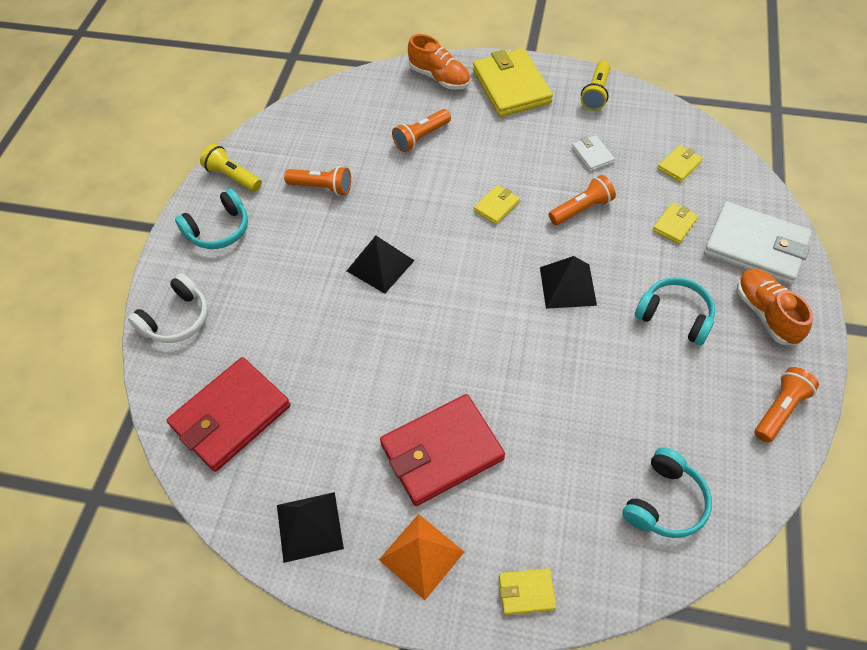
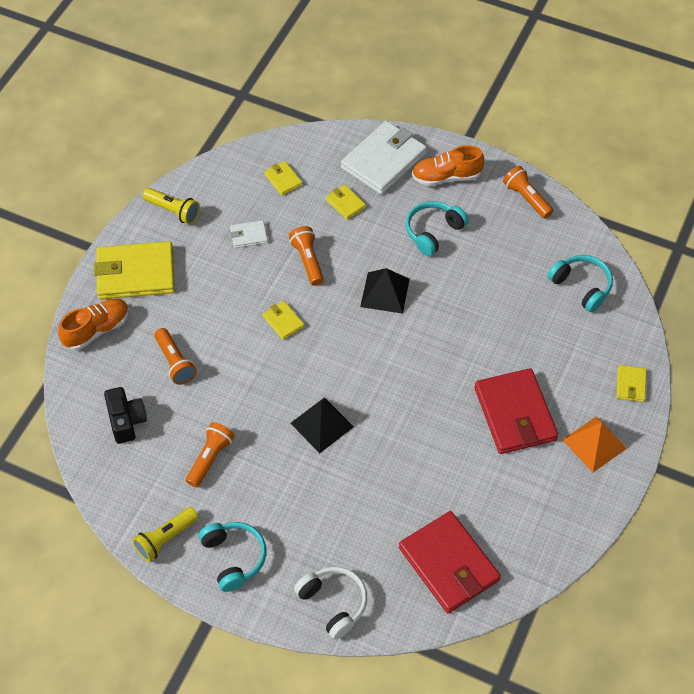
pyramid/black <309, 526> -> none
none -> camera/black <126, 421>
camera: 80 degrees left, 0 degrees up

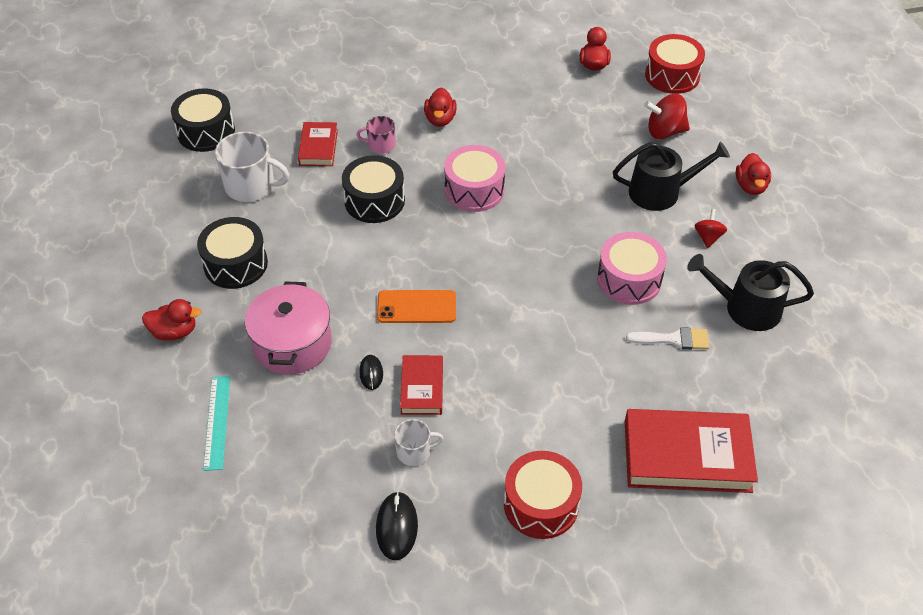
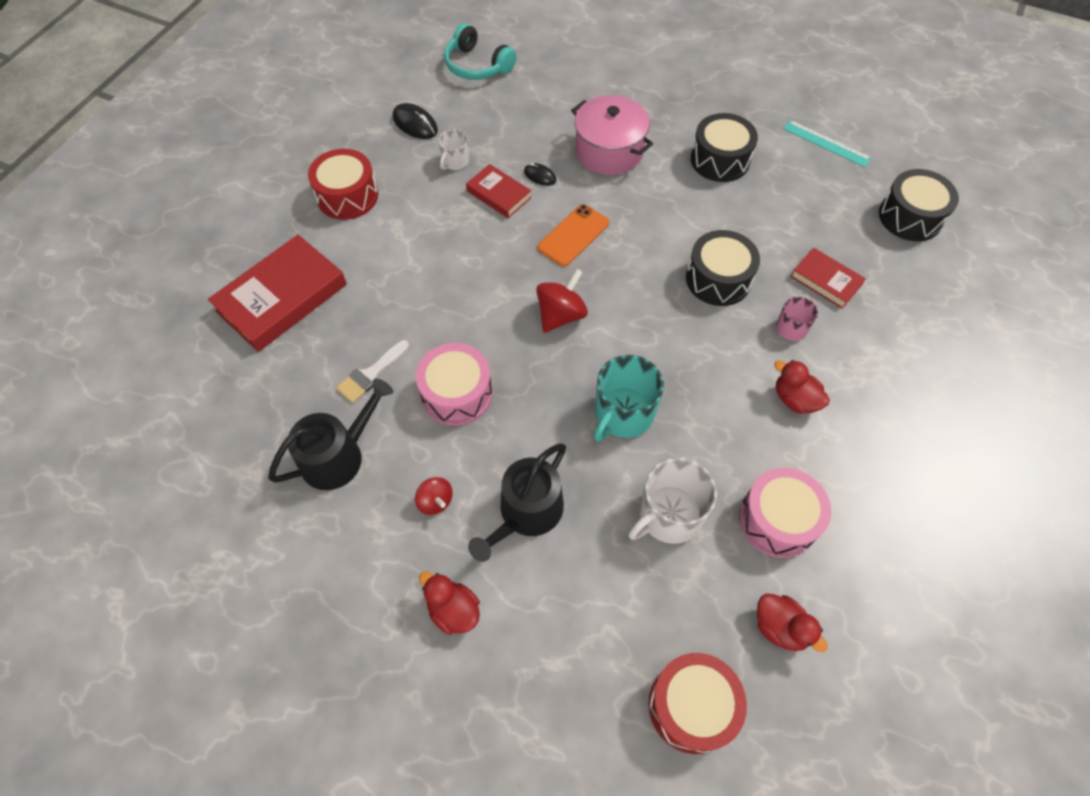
duck/red <174, 332> -> none
none -> headphones/turquoise <477, 66>
none -> mug/turquoise <623, 414>
ruler/turquoise <217, 422> -> ruler/turquoise <826, 143>, relocated
mug/white <251, 186> -> mug/white <669, 515>, relocated
drum/pink <474, 190> -> drum/pink <777, 520>, relocated
spinning top/red <664, 131> -> spinning top/red <561, 315>, relocated
camera: 130 degrees right, 10 degrees up

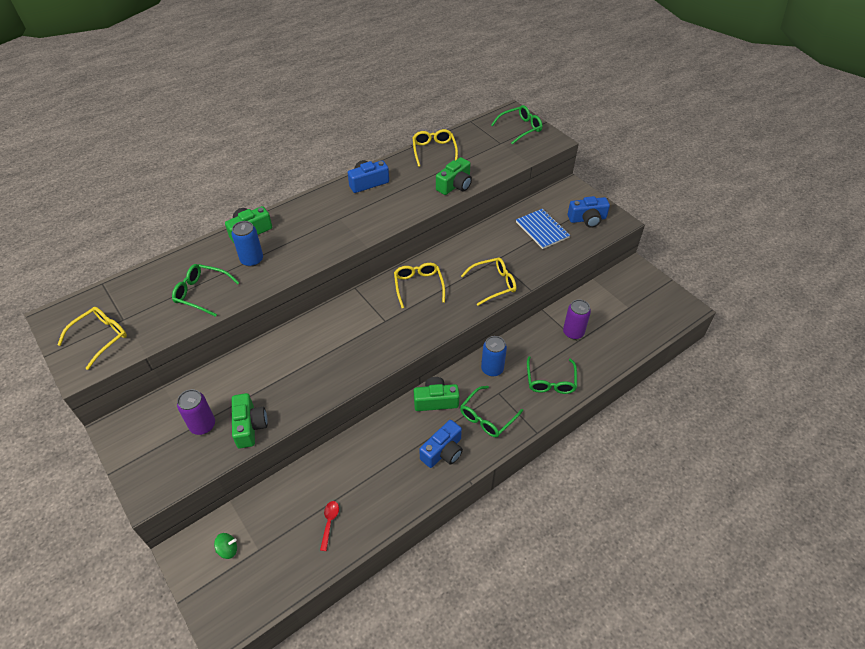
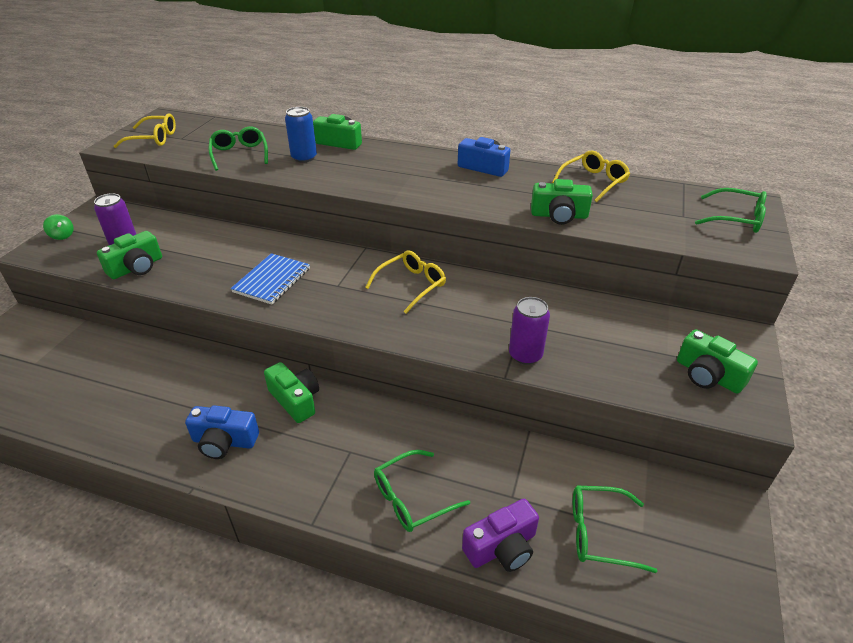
spoon/red <329, 522> -> none
glasses/yellow <493, 284> -> none
can/blue <492, 369> -> none
none -> camera/purple <502, 547>
spinning top/green <228, 549> -> spinning top/green <62, 236>, relocated
glasses/green <487, 417> -> glasses/green <599, 533>, relocated
notebook/blue <542, 230> -> notebook/blue <272, 280>, relocated
can/purple <573, 332> -> can/purple <525, 355>, relocated
camera/blue <587, 219> -> camera/green <708, 375>
camera: 55 degrees right, 10 degrees down

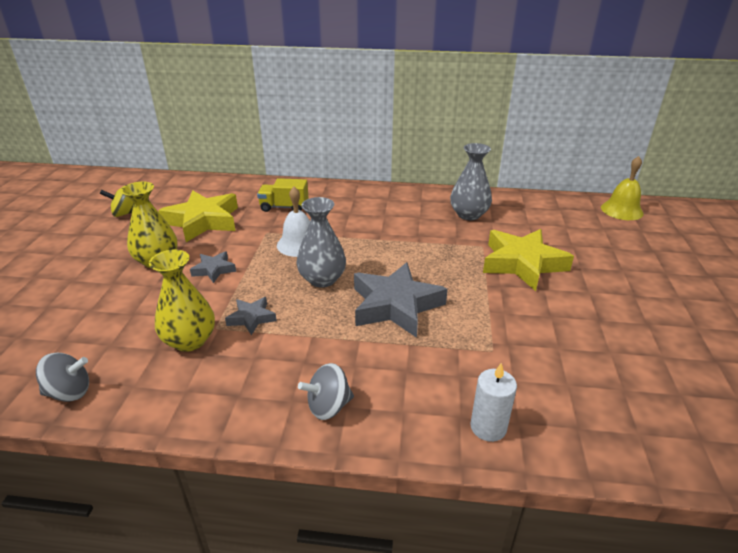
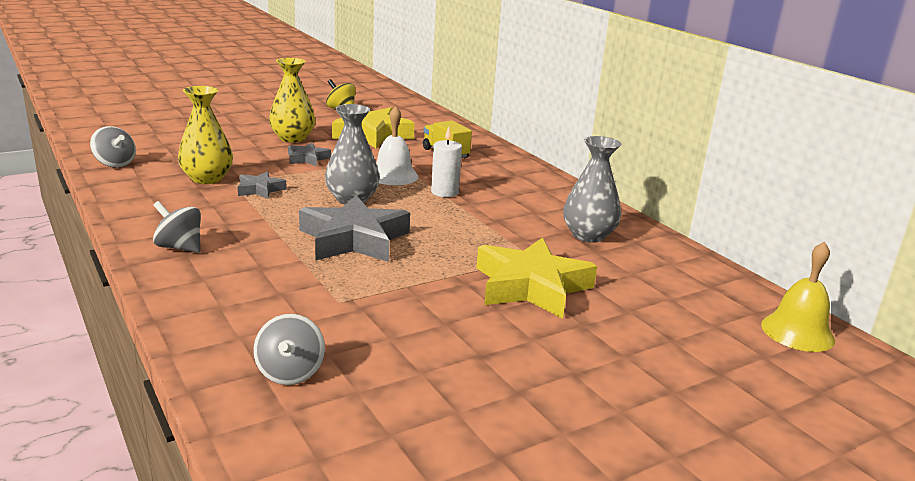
none -> spinning top/grey <290, 373>
candle/white <488, 427> -> candle/white <444, 192>, relocated
camera: 50 degrees right, 10 degrees down

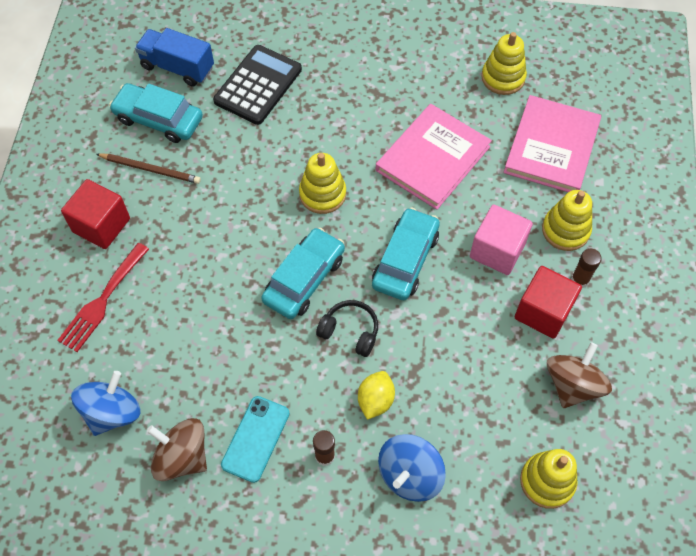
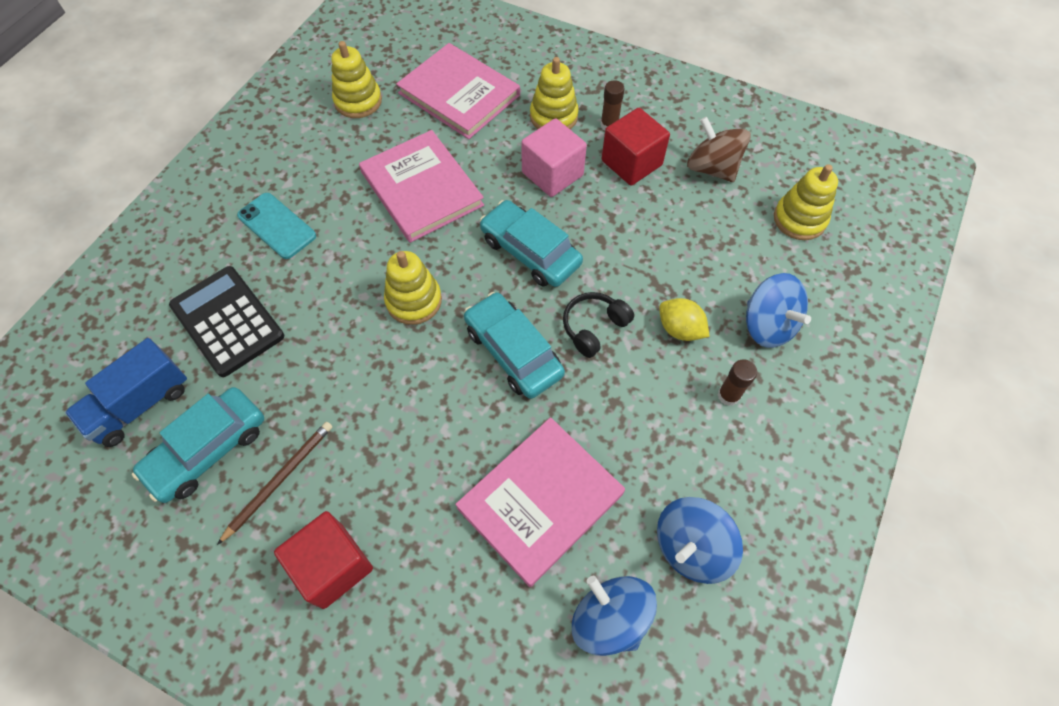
fork/red <102, 301> -> none
none -> book/pink <540, 501>
phone/turquoise <255, 439> -> phone/turquoise <277, 226>, relocated
spinning top/brown <182, 457> -> spinning top/blue <691, 547>
camera: 70 degrees left, 0 degrees up

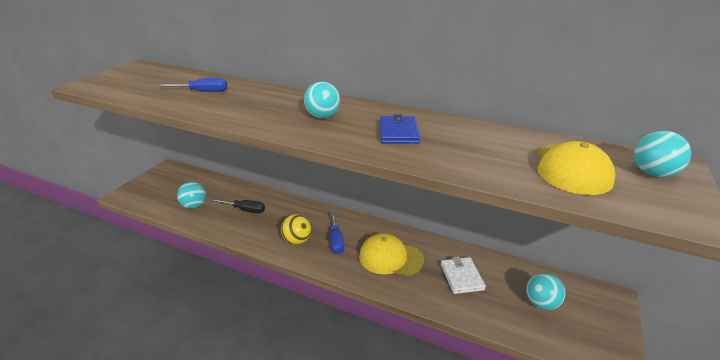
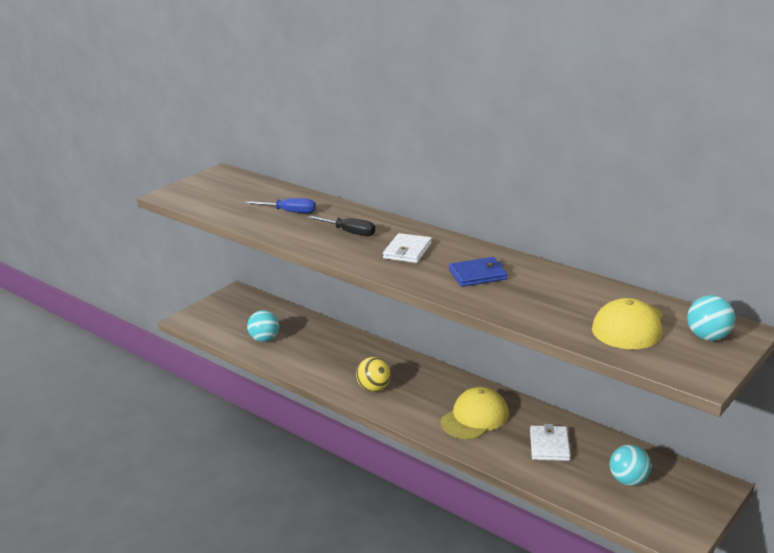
screwdriver/blue <336, 240> -> none
screwdriver/black <245, 210> -> screwdriver/black <349, 232>, relocated
ball/turquoise <323, 116> -> wallet/white <407, 251>
cap/yellow <390, 258> -> cap/yellow <475, 417>, 105 degrees clockwise
wallet/blue <398, 132> -> wallet/blue <478, 275>, 60 degrees clockwise
camera: 15 degrees right, 5 degrees down

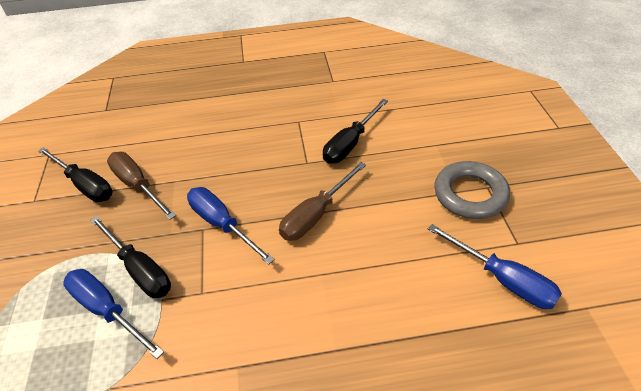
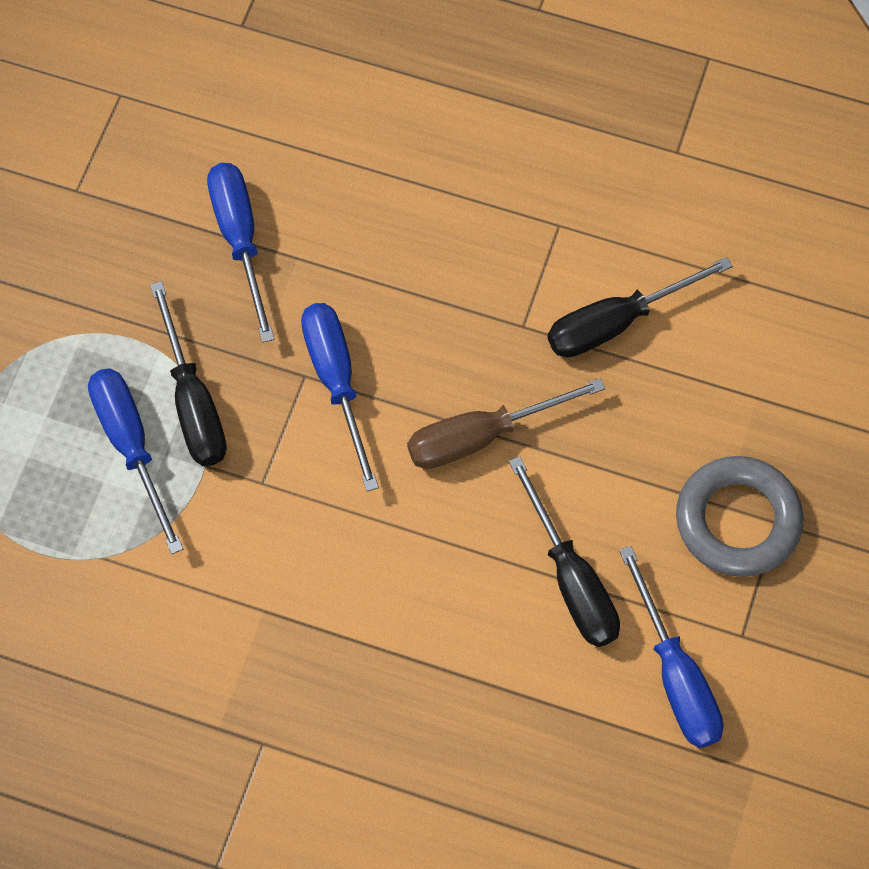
screwdriver/black <85, 185> -> screwdriver/black <571, 579>, relocated
screwdriver/brown <138, 186> -> screwdriver/blue <240, 240>
camera: 25 degrees right, 20 degrees up

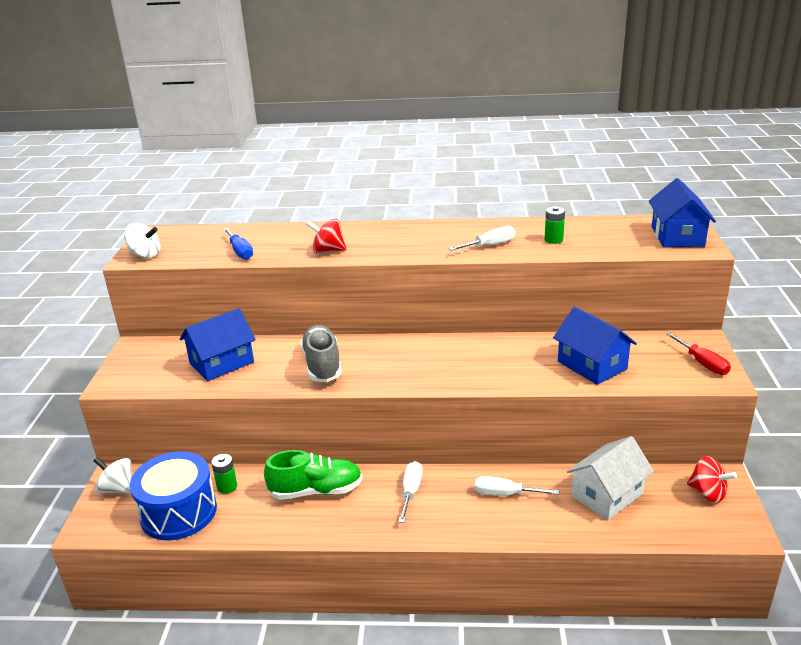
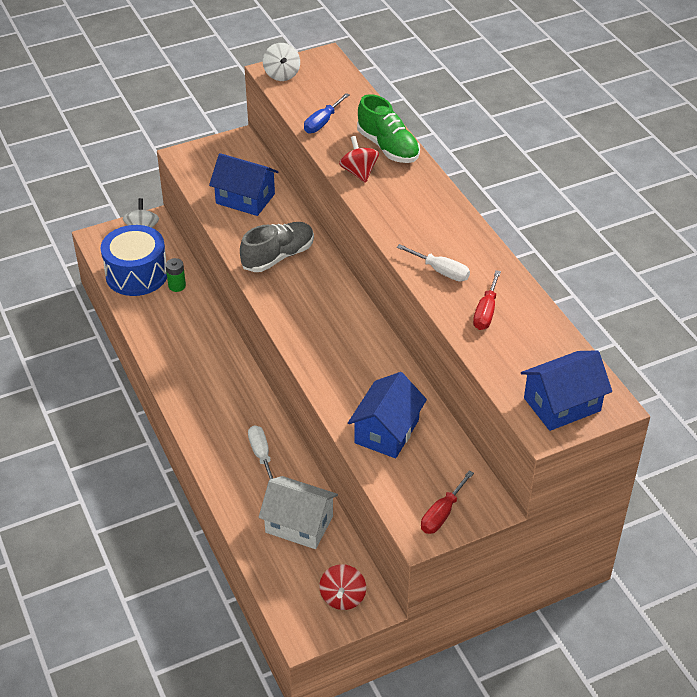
screwdriver/white <411, 492> -> none
shoe/green <316, 490> -> shoe/green <388, 147>, relocated
battery/green <553, 240> -> screwdriver/red <486, 312>
camera: 60 degrees right, 15 degrees up

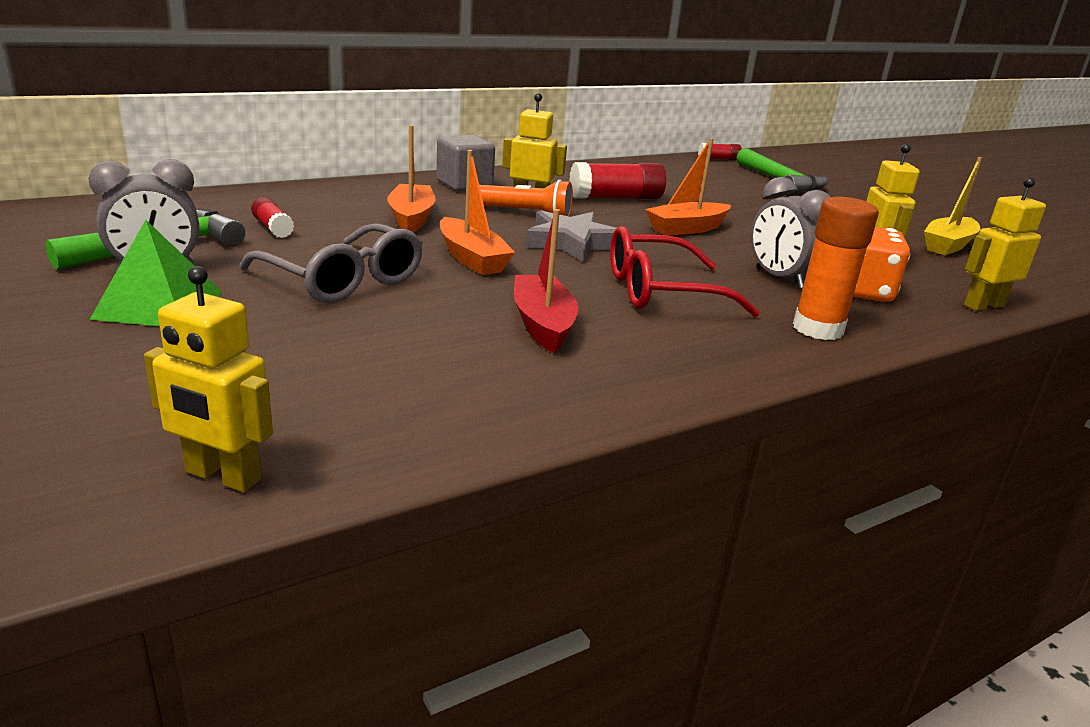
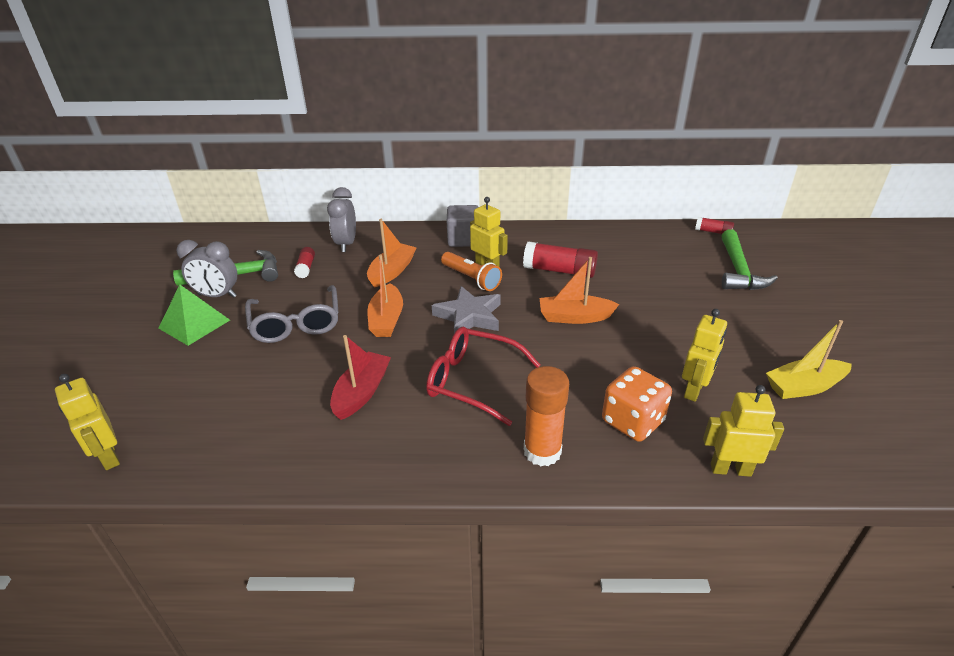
clock/grey <779, 278> -> clock/grey <346, 244>, relocated
camera: 35 degrees right, 10 degrees up

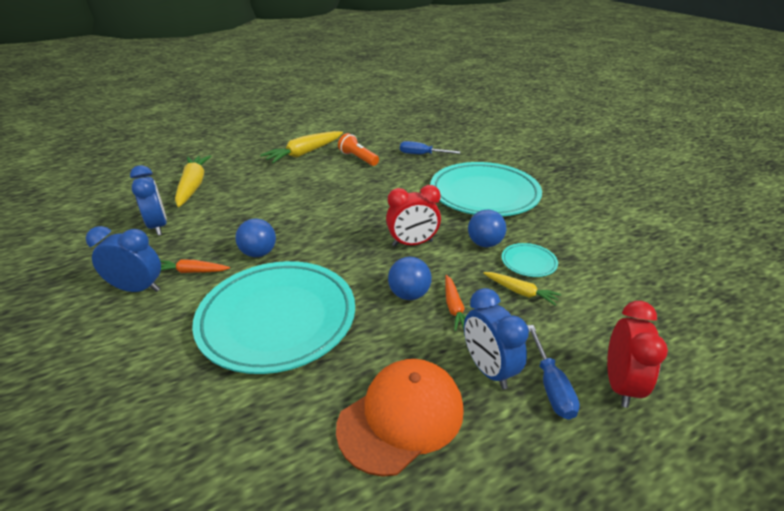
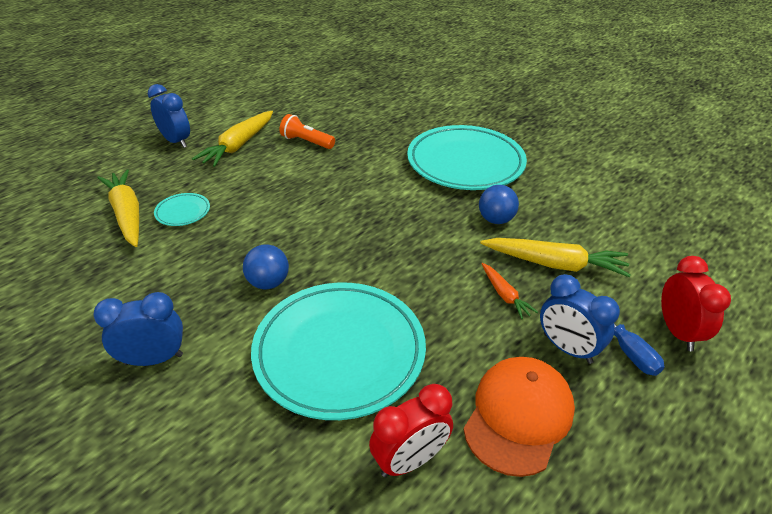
carrot/orange <192, 272> -> none
ball/blue <409, 294> -> none
screwdriver/blue <421, 154> -> none
clock/blue <158, 226> -> clock/blue <176, 141>, relocated
clock/red <412, 243> -> clock/red <410, 460>, relocated
plate/turquoise <528, 262> -> plate/turquoise <183, 212>, relocated
carrot/yellow <520, 292> -> carrot/yellow <555, 264>, x1.86
camera: 20 degrees left, 5 degrees up

